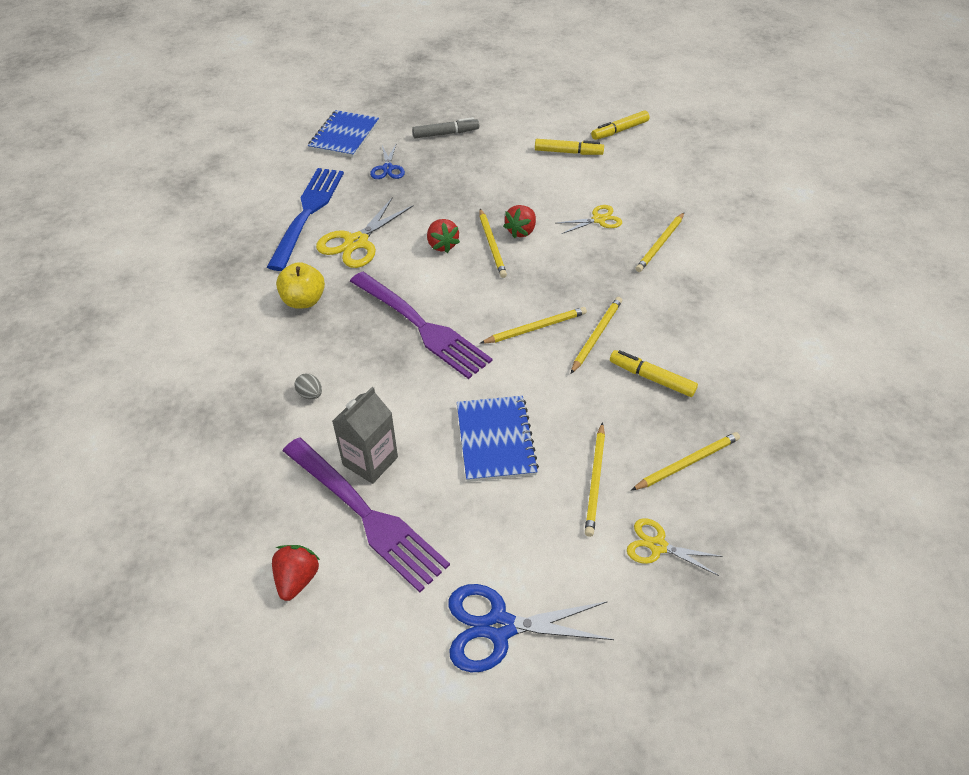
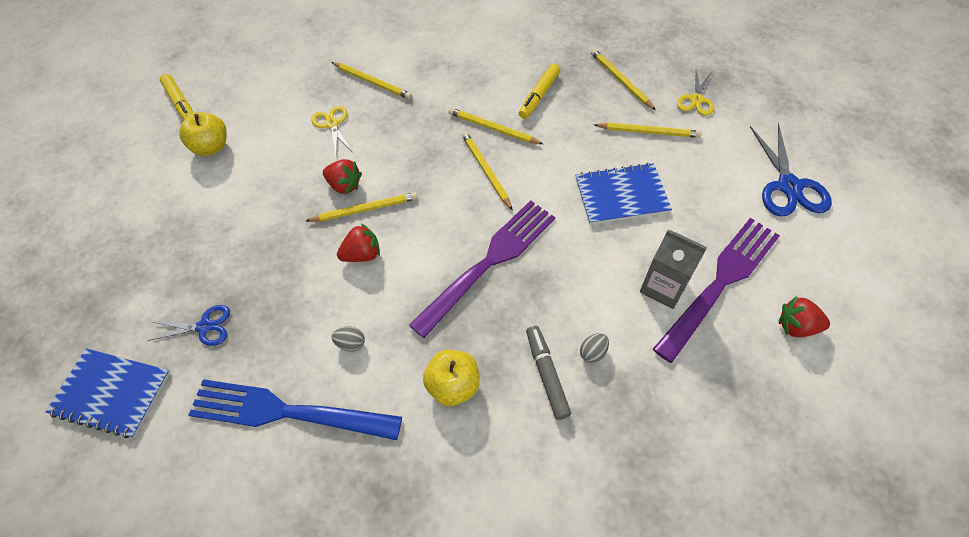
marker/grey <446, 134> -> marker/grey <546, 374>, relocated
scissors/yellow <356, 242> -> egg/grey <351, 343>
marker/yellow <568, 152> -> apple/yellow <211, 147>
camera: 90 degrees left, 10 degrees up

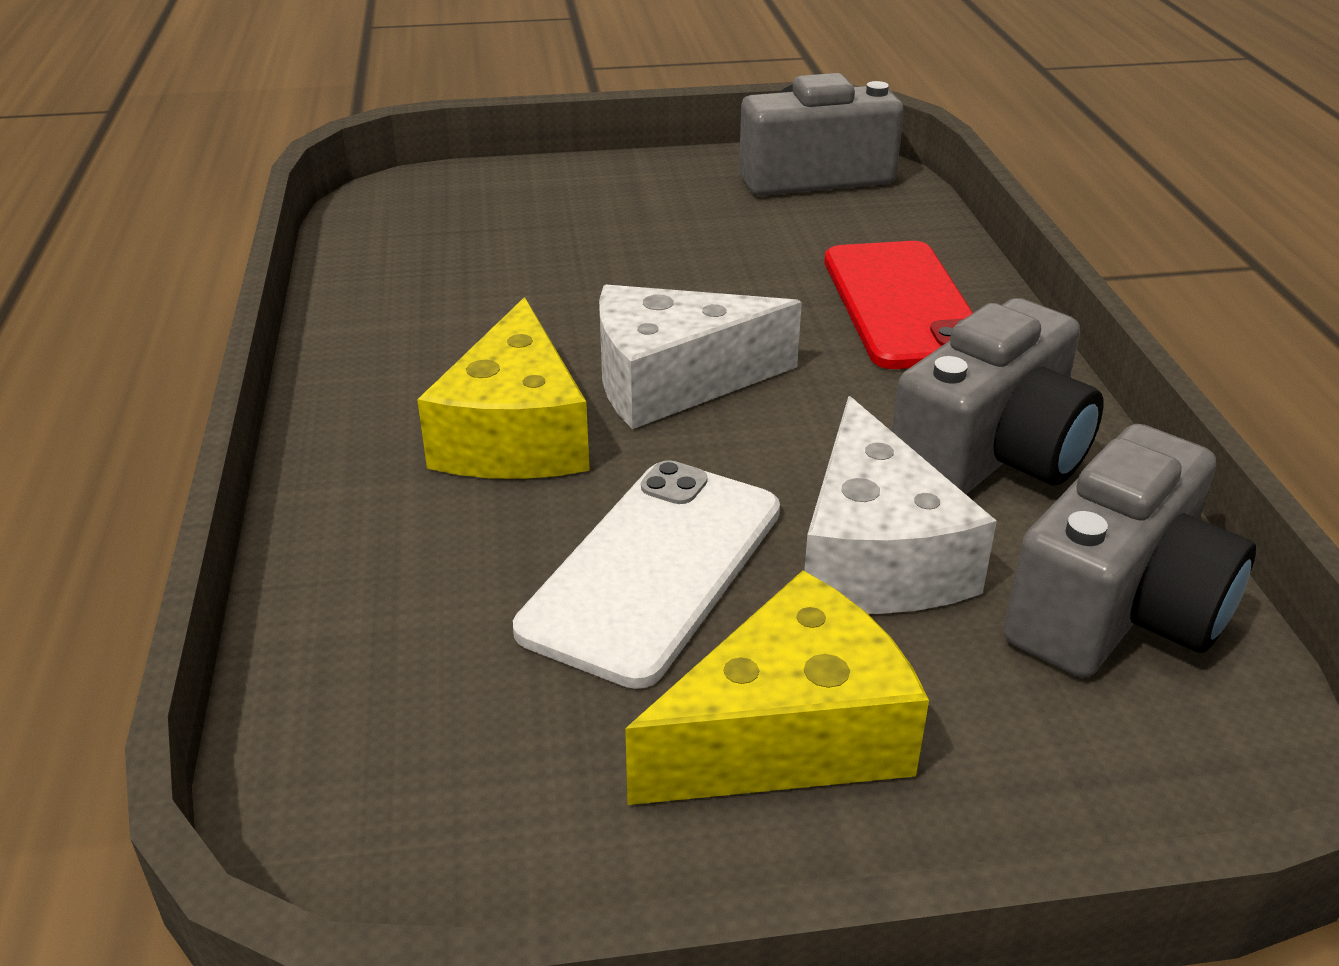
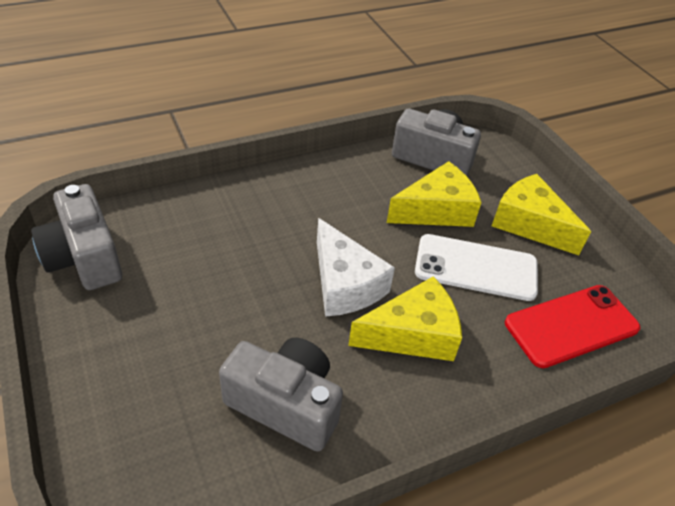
phone/red <903, 305> -> phone/red <571, 325>, relocated
camera/grey <992, 454> -> camera/grey <285, 404>, relocated
cheese/white <875, 556> -> cheese/yellow <436, 210>
camera: 110 degrees left, 10 degrees up

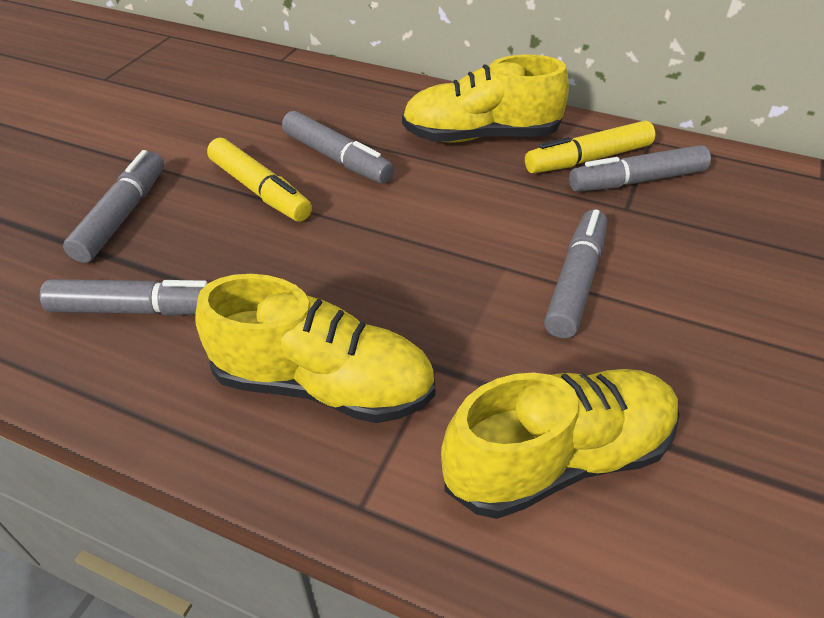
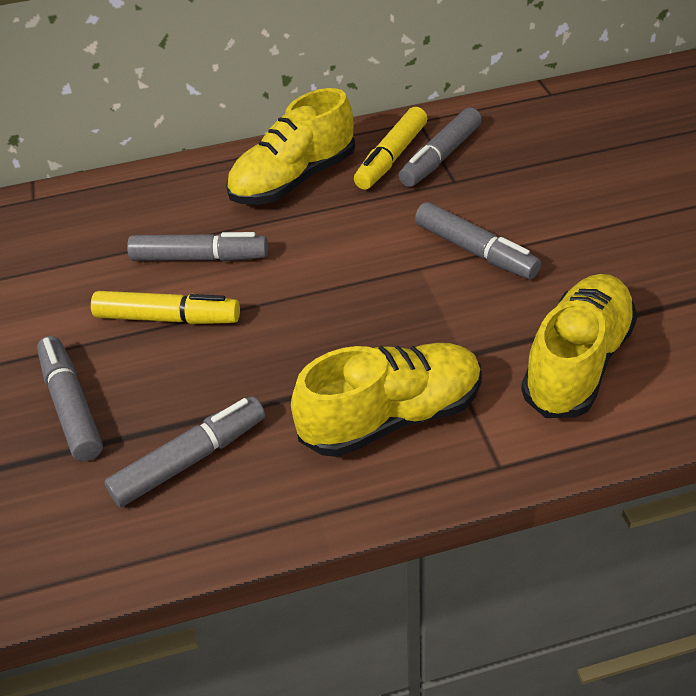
marker/grey <575, 282> -> marker/grey <475, 251>, 150 degrees clockwise
camera: 35 degrees left, 0 degrees up

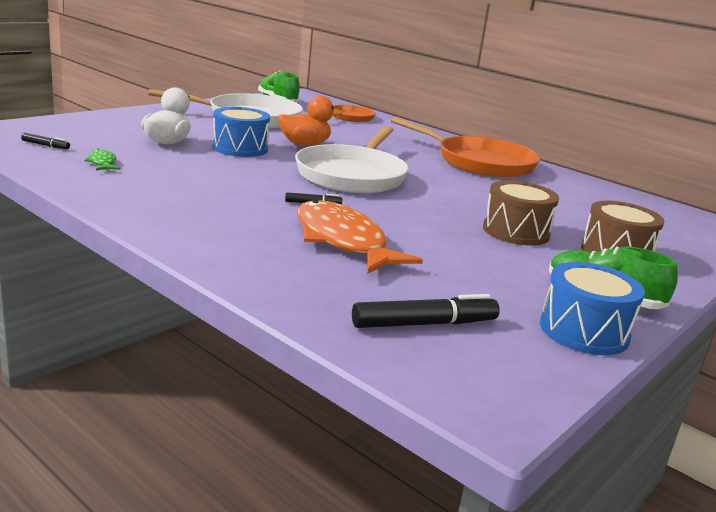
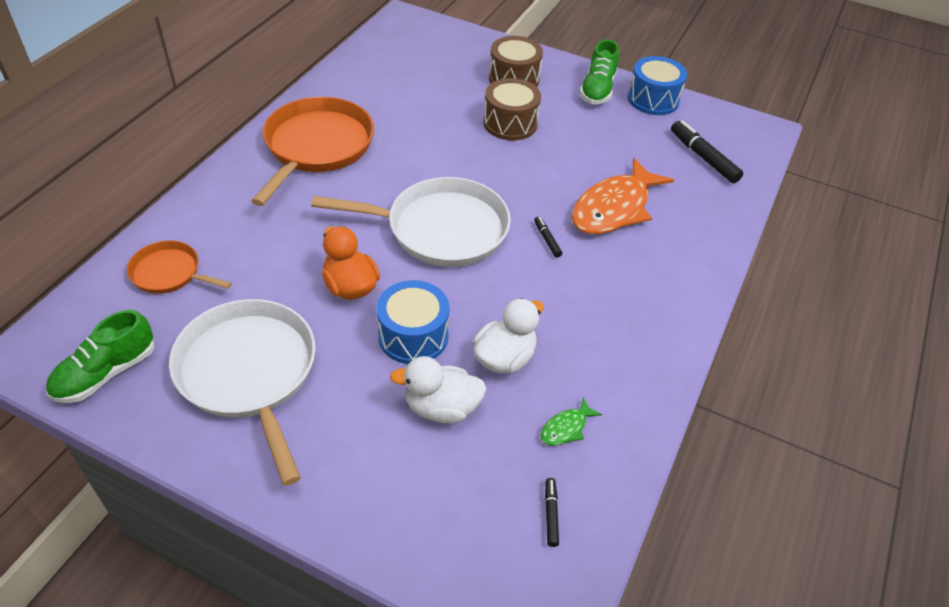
none -> duck/white <504, 358>
camera: 105 degrees left, 25 degrees up

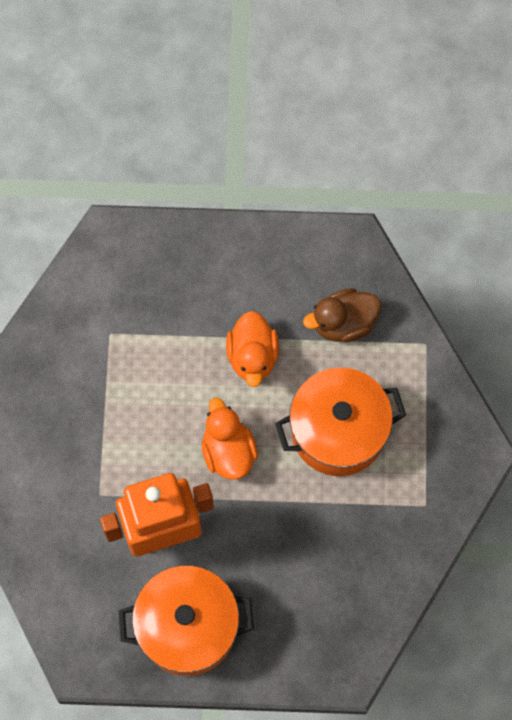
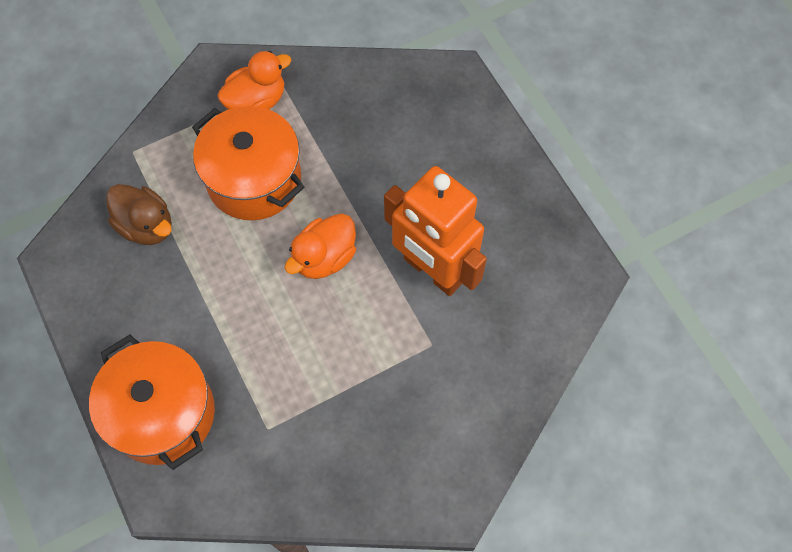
pot/orange <187, 627> -> pot/orange <163, 413>, relocated
duck/orange <252, 357> -> duck/orange <256, 101>, relocated
camera: 120 degrees left, 5 degrees down

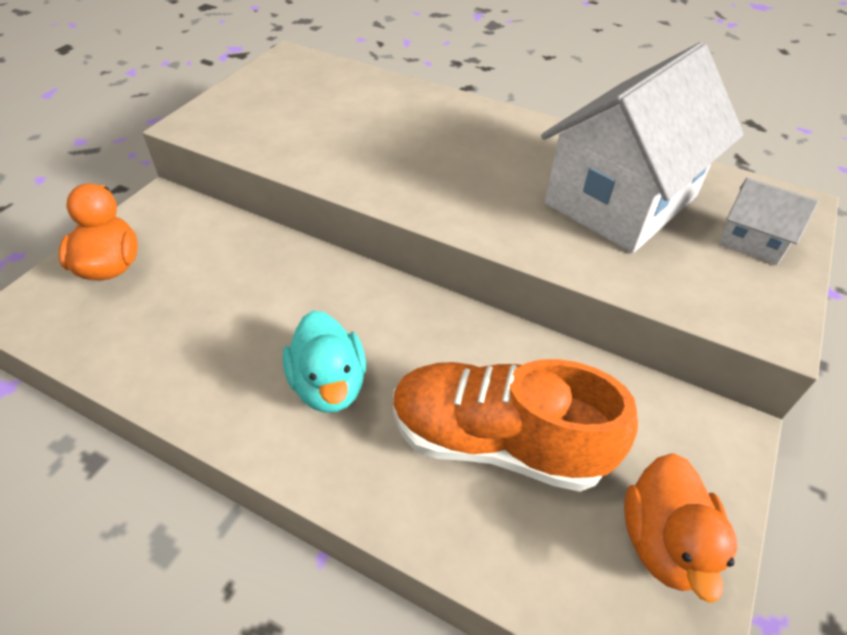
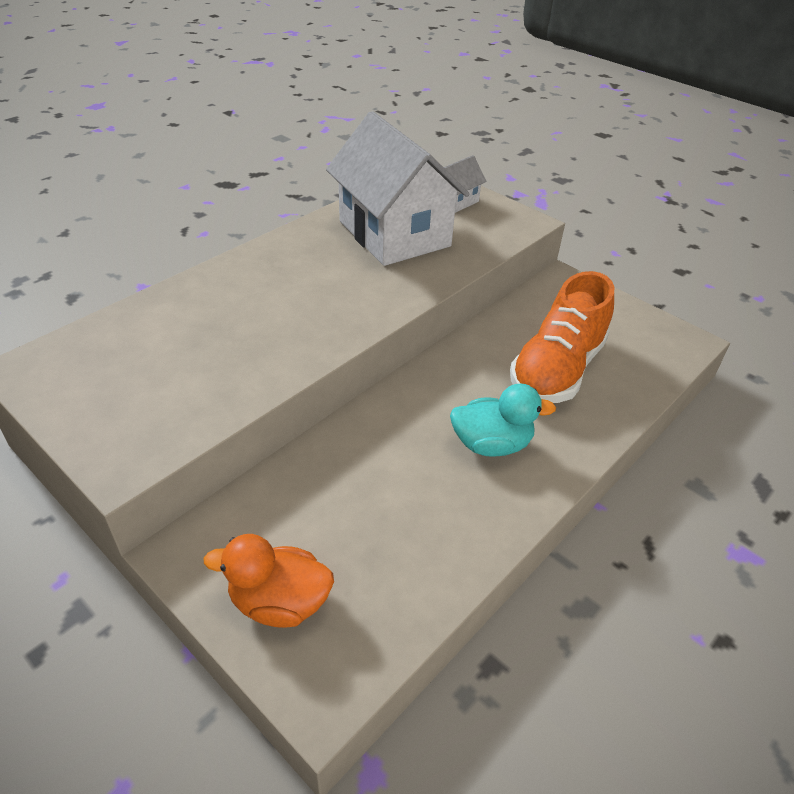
duck/orange <664, 542> -> none
camera: 75 degrees left, 5 degrees down

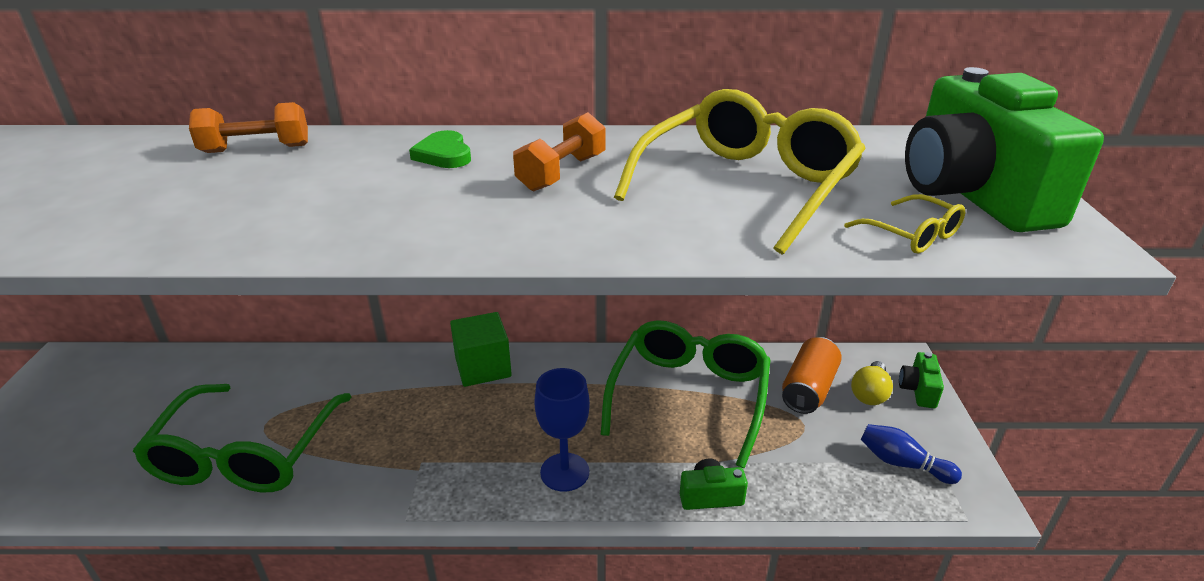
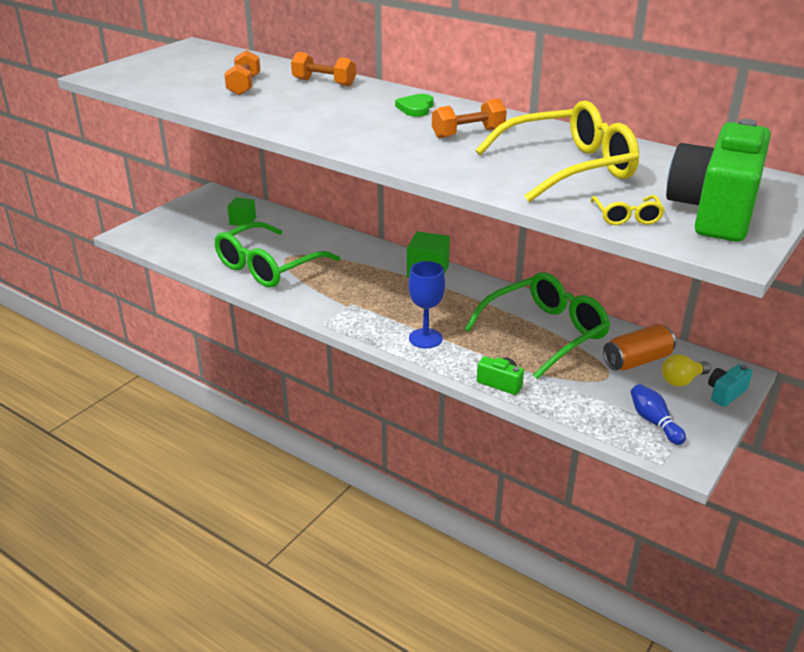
none -> dumbbell/orange <244, 86>
none -> cube/green <243, 221>
camera/green <918, 390> -> camera/turquoise <725, 393>
camera: 35 degrees right, 0 degrees up

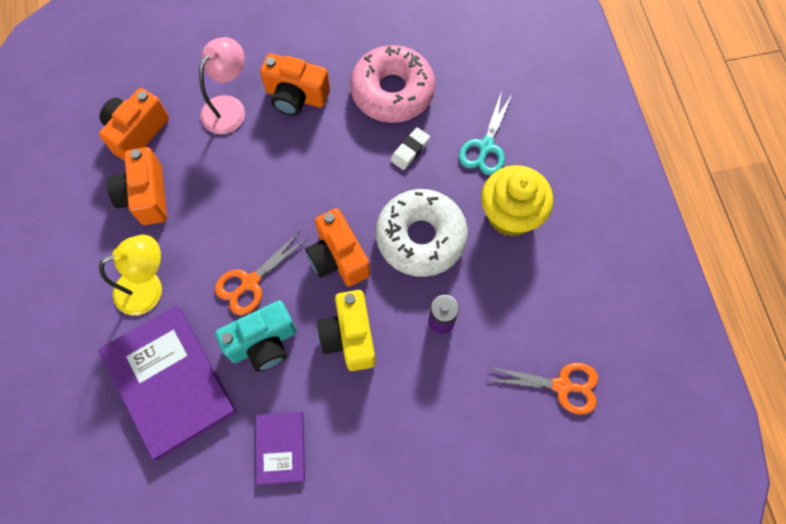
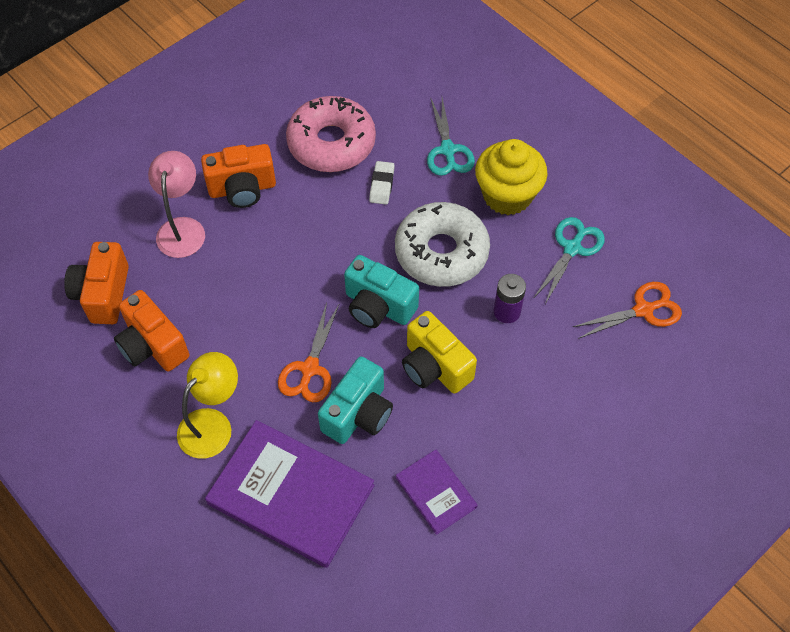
none -> scissors/turquoise <572, 248>
camera/orange <338, 258> -> camera/turquoise <378, 306>
camera: 30 degrees left, 10 degrees down

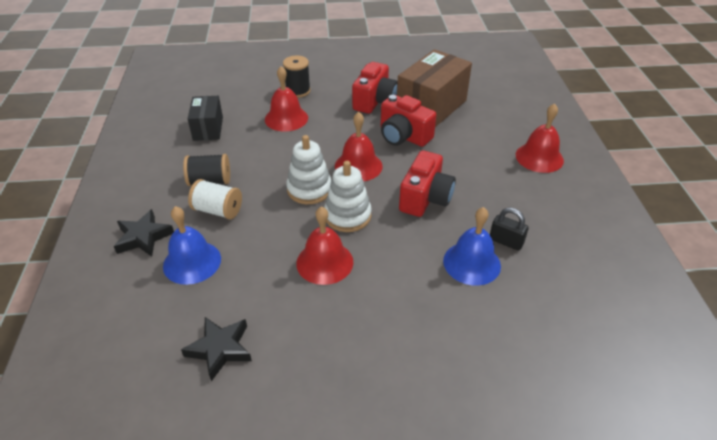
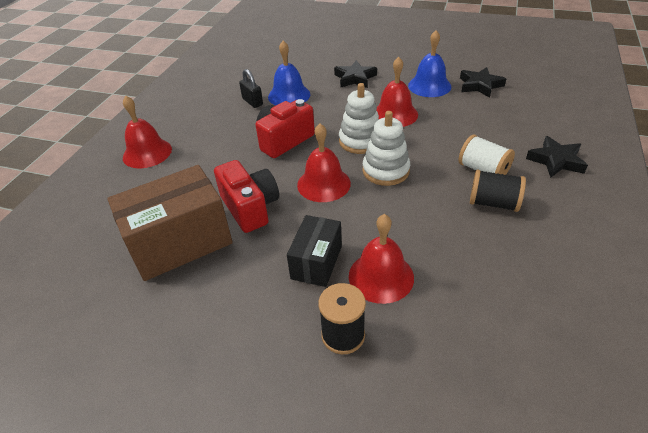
camera/red <375, 101> -> none
none -> star/black <355, 78>
bell/blue <192, 262> -> bell/blue <429, 86>, relocated
box/black <208, 128> -> box/black <316, 262>, relocated
camera: 155 degrees left, 0 degrees up

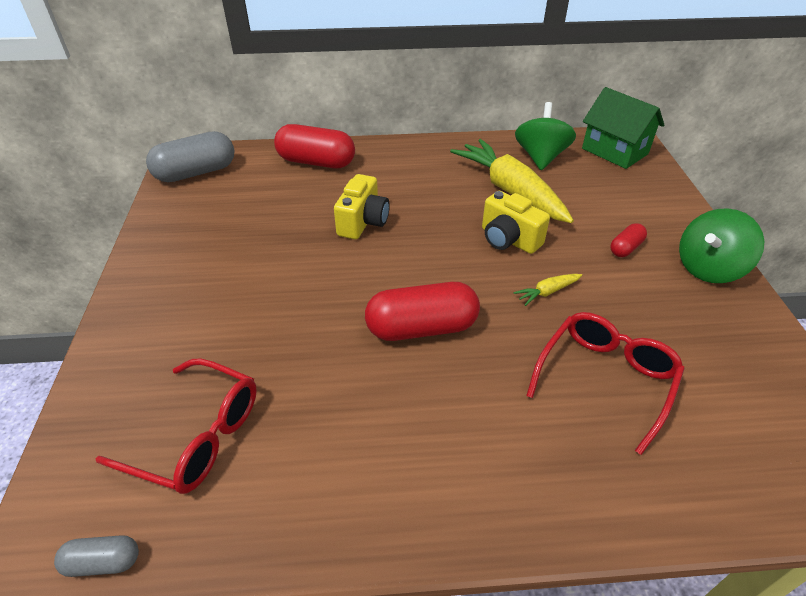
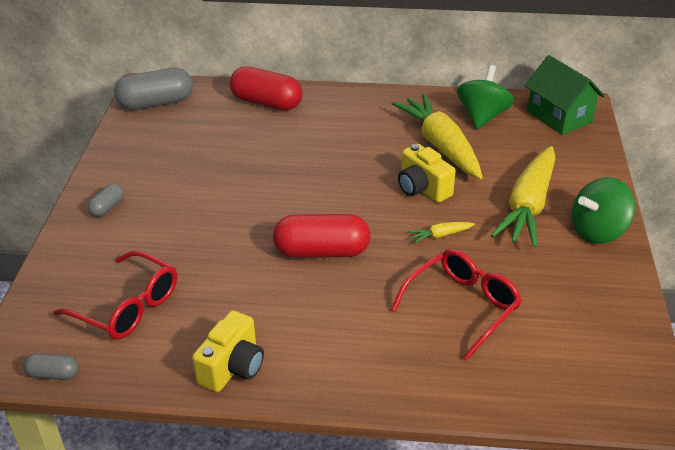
none -> capsule/grey <107, 207>
camera/yellow <363, 222> -> camera/yellow <232, 367>, relocated
capsule/red <625, 248> -> carrot/yellow <528, 206>
camera: 10 degrees right, 5 degrees down

